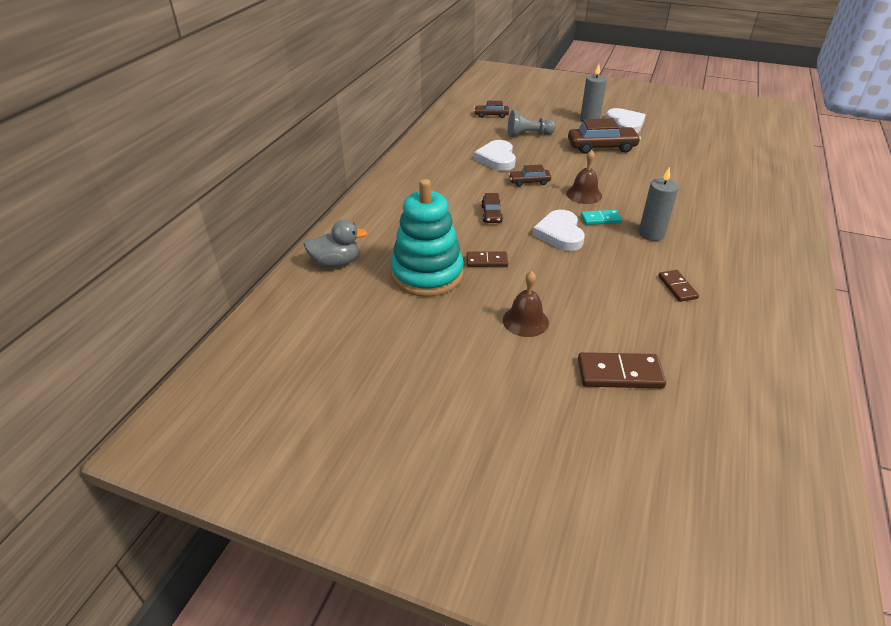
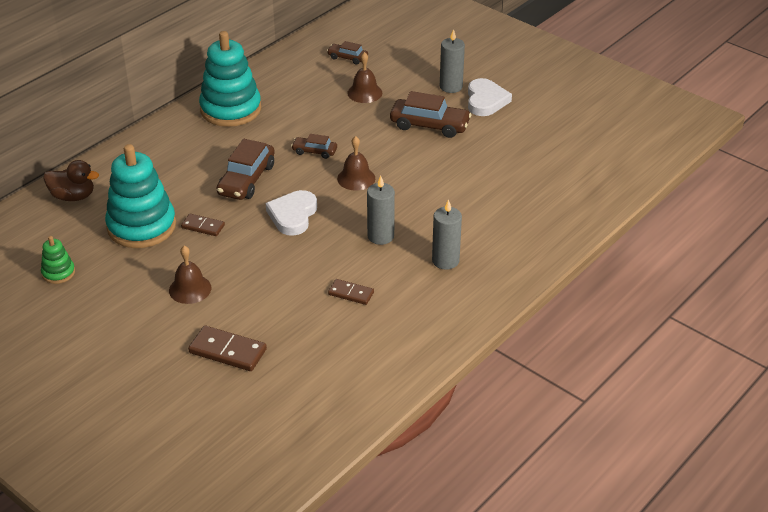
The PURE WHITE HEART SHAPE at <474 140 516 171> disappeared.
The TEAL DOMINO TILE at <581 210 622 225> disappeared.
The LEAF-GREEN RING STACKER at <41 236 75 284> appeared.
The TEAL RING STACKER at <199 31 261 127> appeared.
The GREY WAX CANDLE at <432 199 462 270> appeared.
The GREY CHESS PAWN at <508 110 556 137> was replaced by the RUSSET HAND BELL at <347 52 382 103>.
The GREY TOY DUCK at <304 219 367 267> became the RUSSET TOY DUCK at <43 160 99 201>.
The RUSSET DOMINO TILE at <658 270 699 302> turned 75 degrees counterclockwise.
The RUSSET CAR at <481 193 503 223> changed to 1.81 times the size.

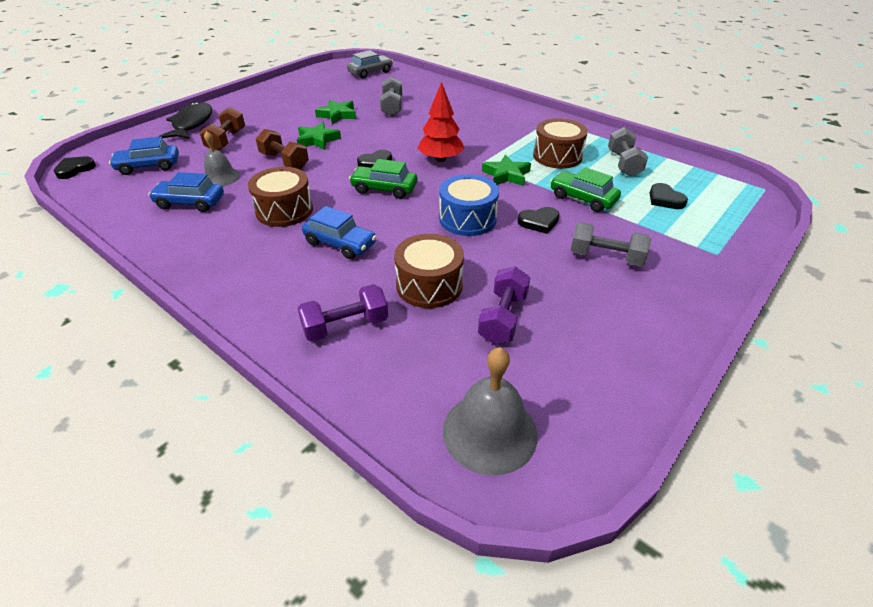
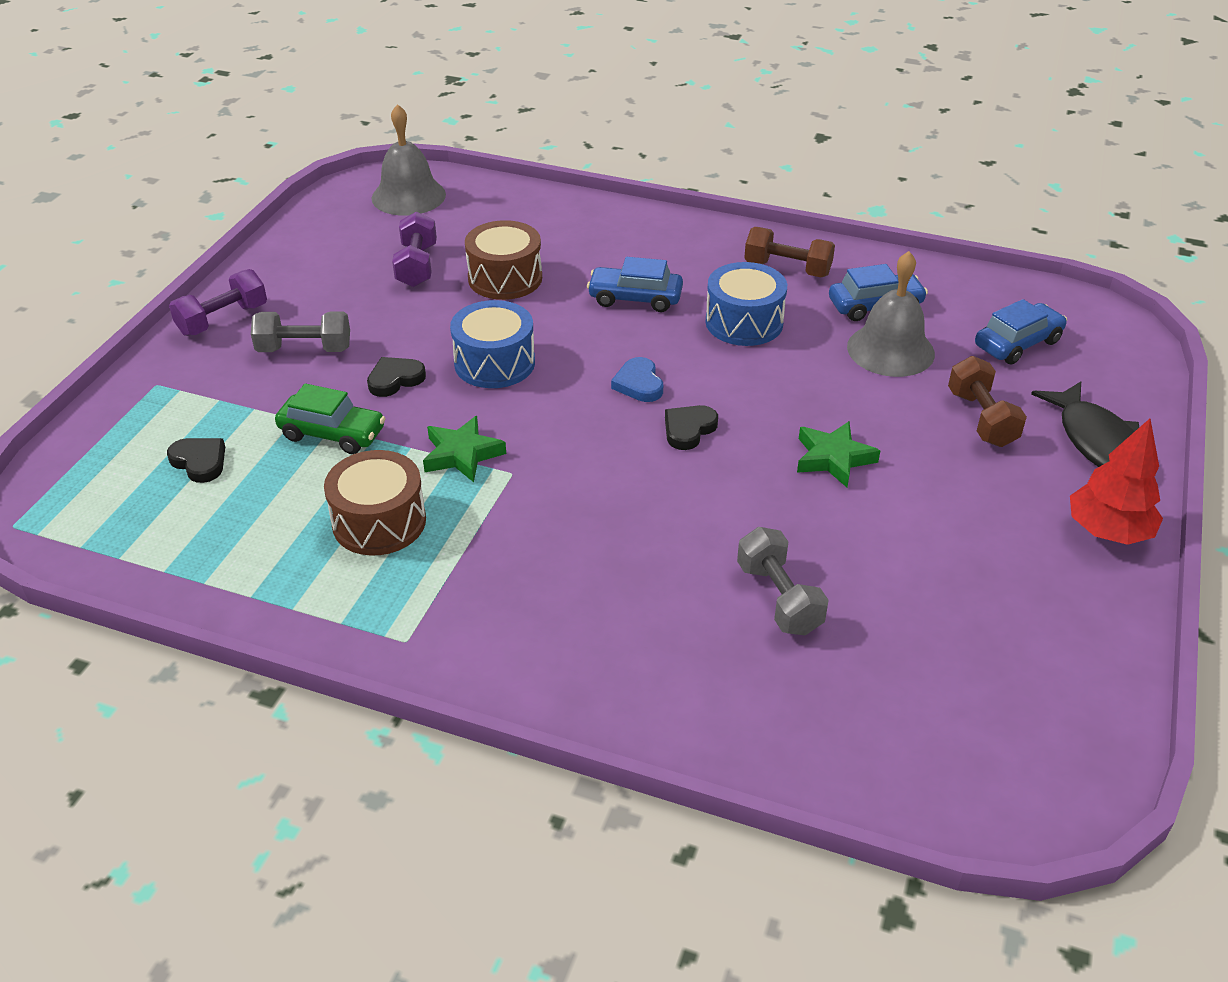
The JET-BLACK HEART SHAPE at <53 156 96 179> disappeared.
The LEAF-GREEN STAR SHAPE at <315 100 356 125> disappeared.
The GREY CAR at <347 50 393 79> disappeared.
The GREY HAND WEIGHT at <608 127 648 177> disappeared.
The RUSSET HAND WEIGHT moved from <256 129 309 170> to <744 227 835 277>.
The PURPLE HAND WEIGHT moved from <298 284 388 342> to <169 269 267 336>.
The SCARLET TOY TREE moved from <417 82 465 162> to <1070 419 1163 545>.
The LEAF-GREEN CAR at <349 159 417 199> was replaced by the COBALT HEART SHAPE at <611 357 663 402>.
The RUSSET SNARE DRUM at <248 167 313 227> became the COBALT SNARE DRUM at <706 262 787 346>.
The GREY HAND BELL at <204 131 240 187> changed to 1.50 times the size.

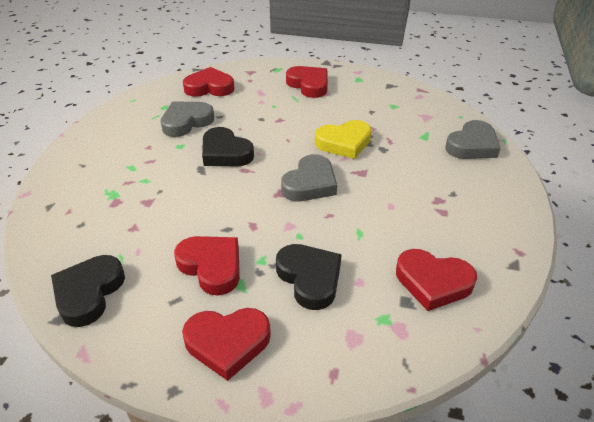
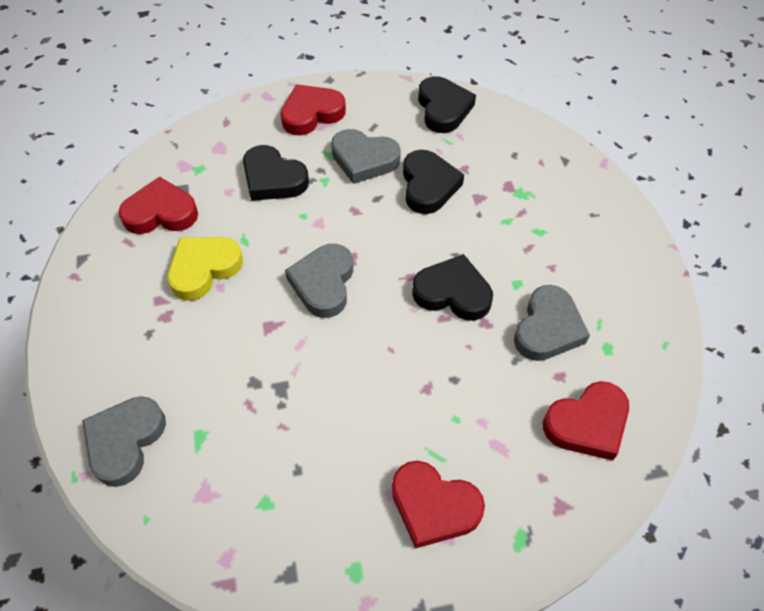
The JET-BLACK HEART SHAPE at <403 150 464 214> appeared.
The YELLOW HEART SHAPE moved from <315 120 372 159> to <167 237 243 301>.
The SCARLET HEART SHAPE at <174 236 240 295> became the GREY HEART SHAPE at <331 129 401 184>.

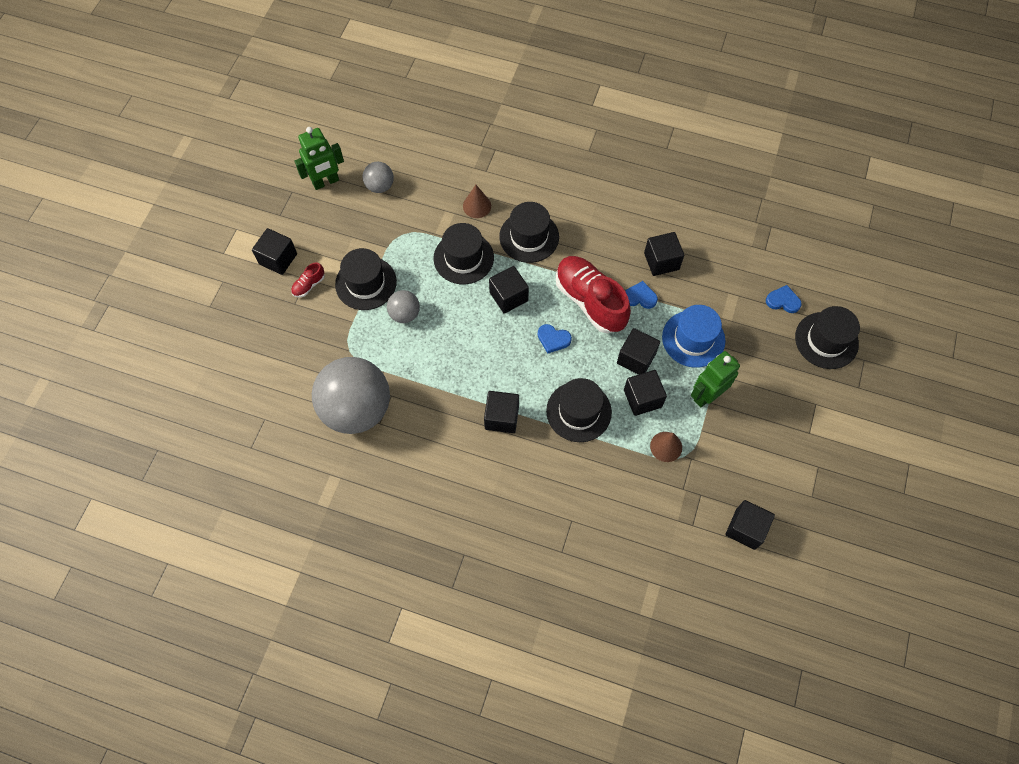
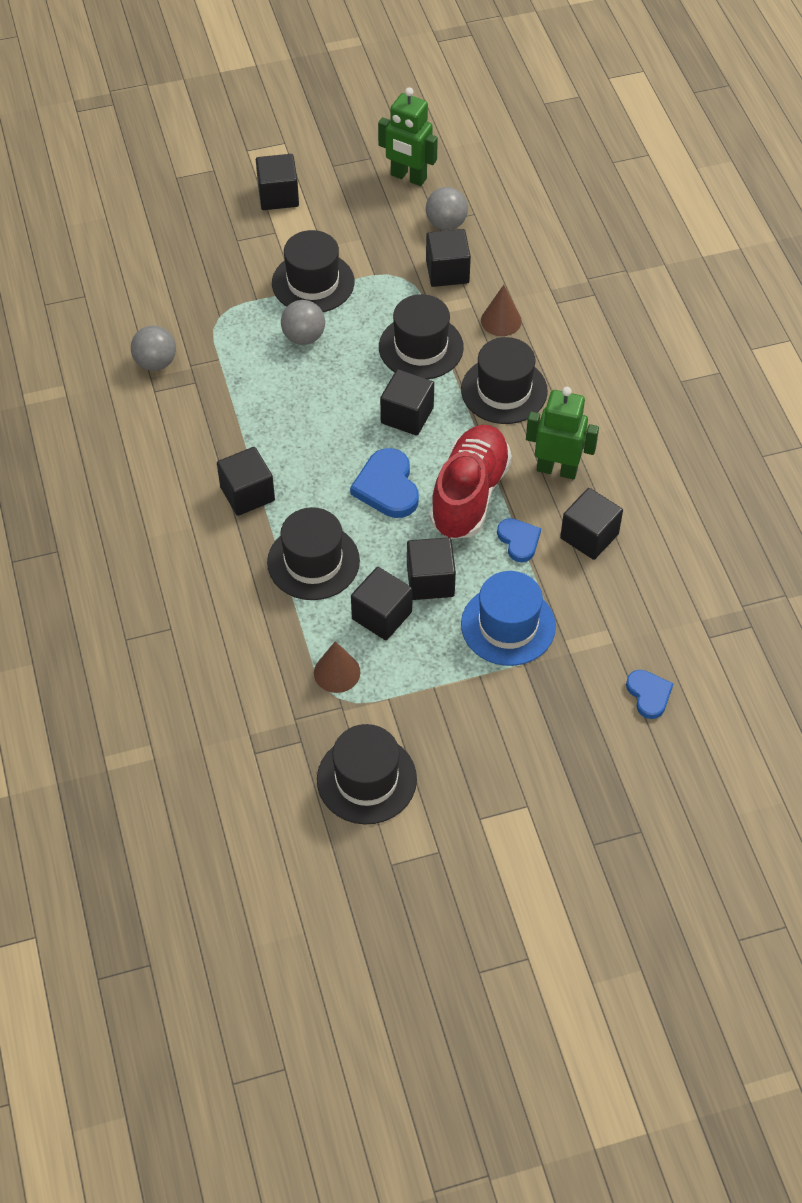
The SCARLET SNEAKER at <291 262 325 297> disappeared.
The LEAF-GREEN ROBOT FIGURE moved from <691 351 740 407> to <526 387 599 479>.
The JET-BLACK BLOCK moved from <725 500 775 550> to <426 229 471 287>.
The JET-BLACK TALL HAT moved from <795 306 860 369> to <317 724 417 824>.
The GREY BALL at <312 357 390 434> changed to 0.46 times the size.
The COBALT HEART SHAPE at <538 324 572 353> changed to 1.60 times the size.

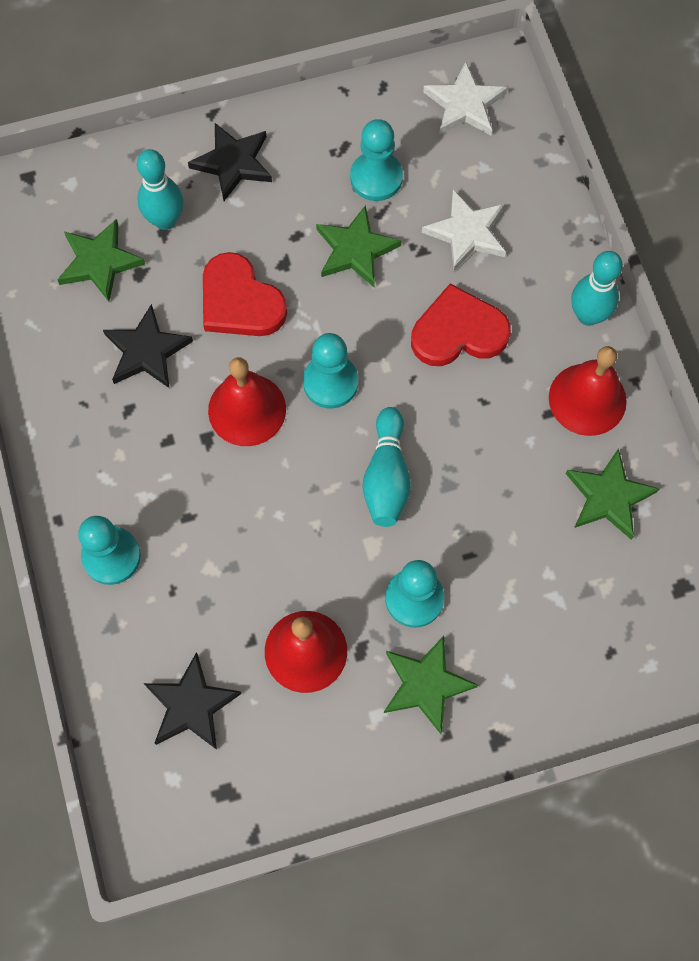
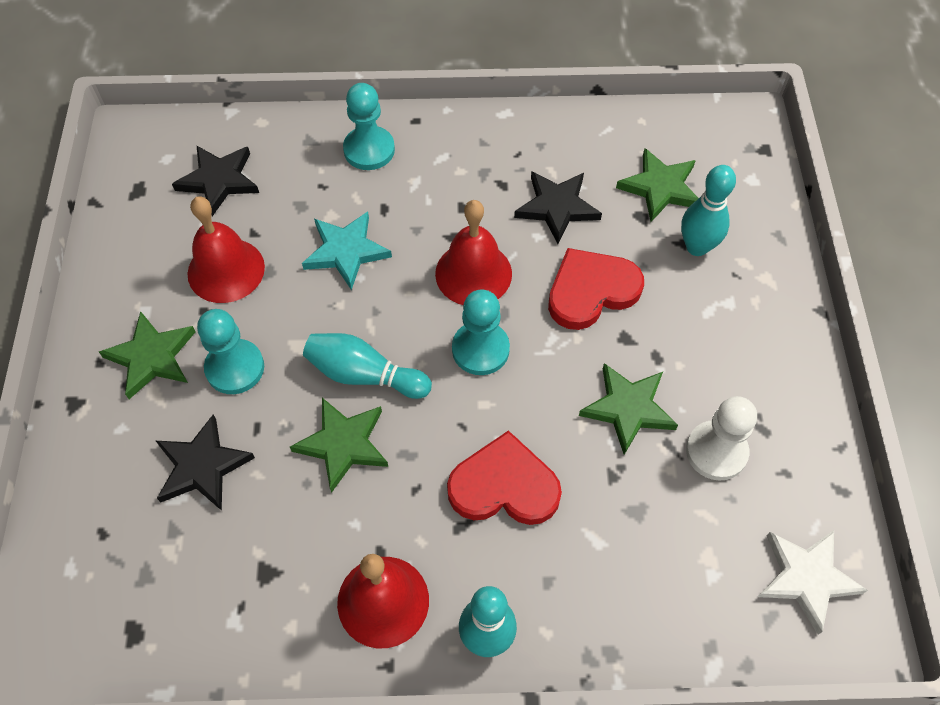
The PURE WHITE STAR SHAPE at <422 189 506 271> disappeared.
The TEAL STAR SHAPE at <302 212 392 290> appeared.
The JET-BLACK STAR SHAPE moved from <188 123 272 201> to <156 414 255 511>.
The LEAF-GREEN STAR SHAPE moved from <565 448 659 540> to <290 398 388 493>.
The TEAL CHESS PAWN at <350 119 403 201> became the PURE WHITE CHESS PAWN at <686 396 757 481>.
The SCARLET HEART SHAPE at <411 284 511 366> turned 90 degrees counterclockwise.

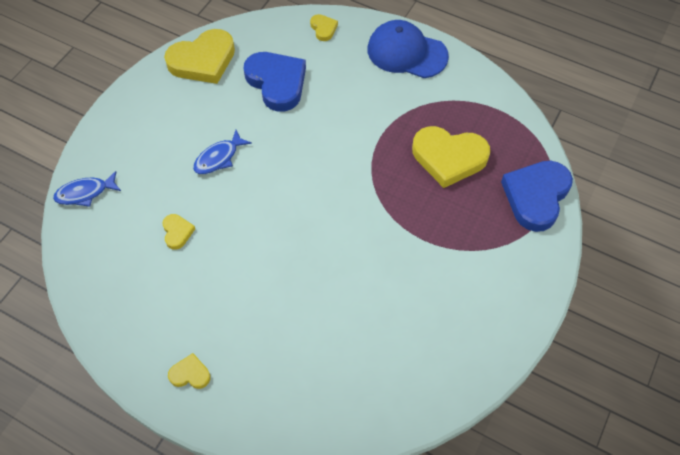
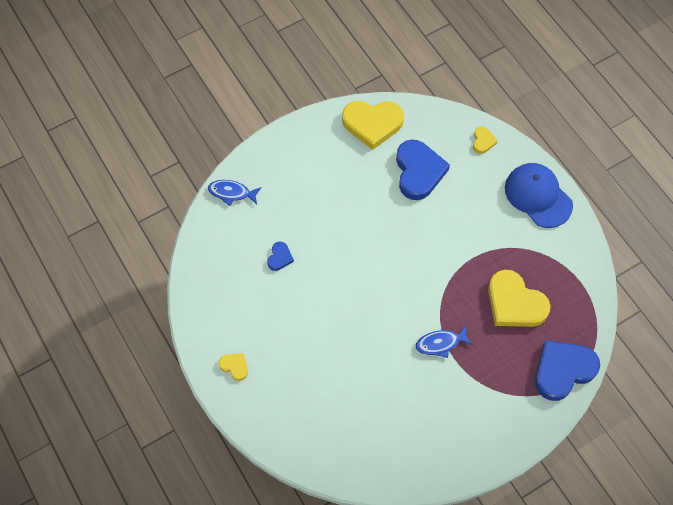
The COBALT FISH moved from <193 130 252 174> to <416 326 473 358>.
The YELLOW HEART SHAPE at <163 214 195 250> became the COBALT HEART SHAPE at <267 241 294 271>.

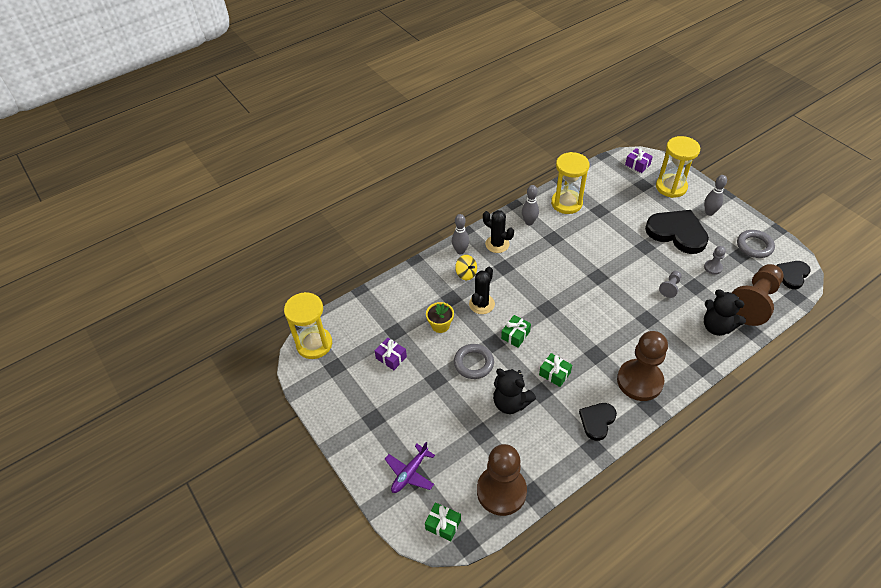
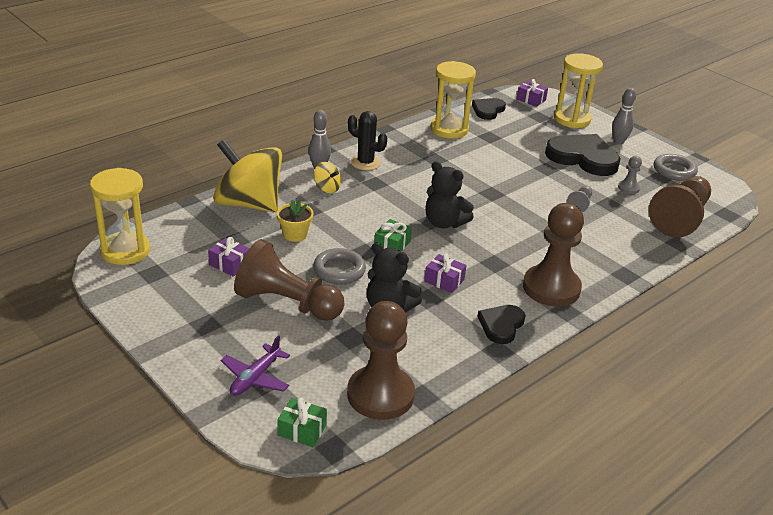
The JET-BLACK PRICKLY PLANT at <469 267 495 314> disappeared.
The GREY TENPIN at <522 185 539 225> disappeared.
The YELLOW TOY TOP at <213 139 282 212> appeared.
The RUSSET CHESS PAWN at <234 239 344 321> appeared.
The JET-BLACK TEDDY BEAR moved from <704 289 746 336> to <425 161 474 228>.
The JET-BLACK HEART SHAPE moved from <776 261 811 289> to <472 98 506 120>.
The LEAF-GREEN GIFT at <539 353 572 387> became the PURPLE GIFT at <424 253 466 293>.

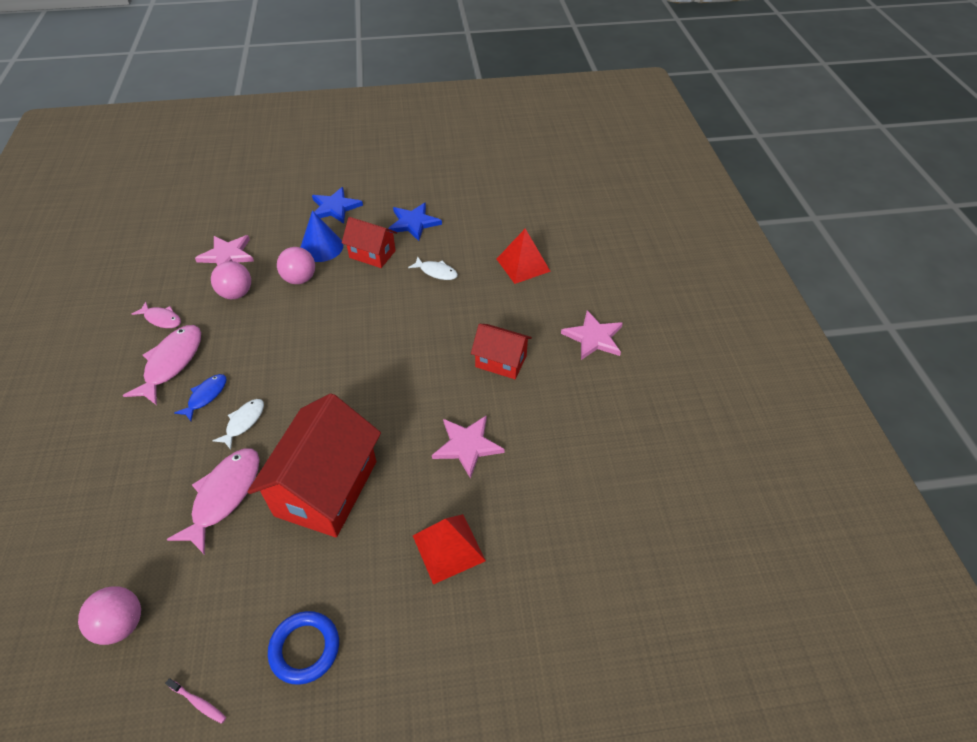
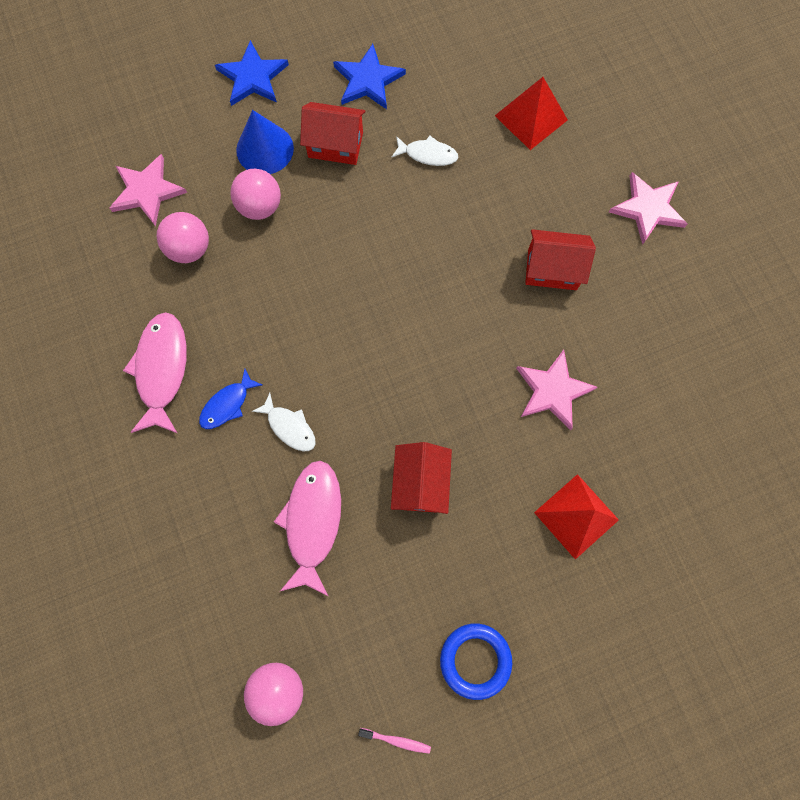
The ROSY FISH at <132 302 181 328> disappeared.
The COBALT FISH at <174 374 227 421> turned 150 degrees counterclockwise.
The PURE WHITE FISH at <213 399 264 450> turned 120 degrees clockwise.
The SCARLET HOUSE at <247 393 381 537> changed to 0.55 times the size.

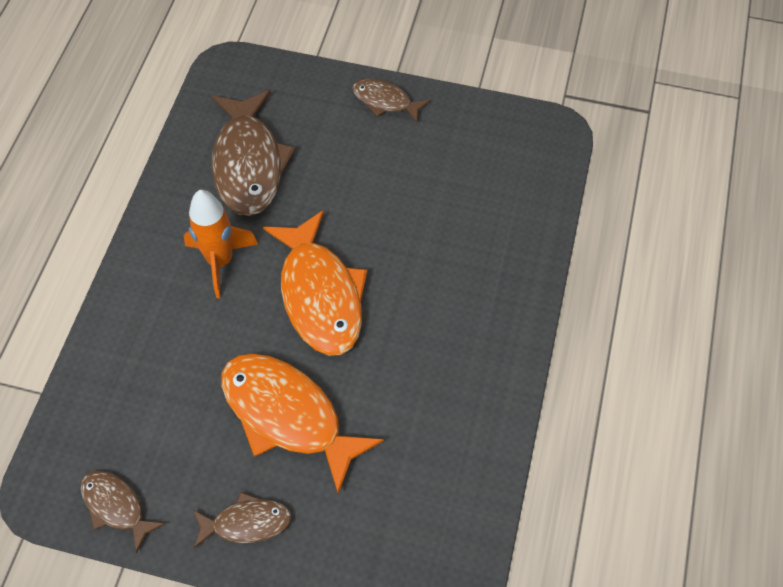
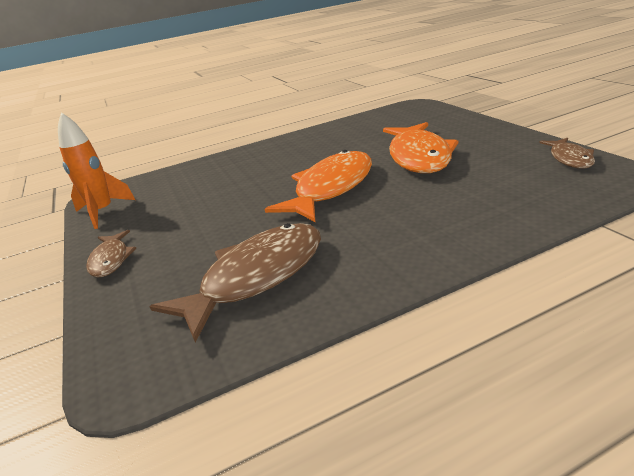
The RUSSET FISH at <193 492 291 548> disappeared.
The BRIGHT ORANGE TOY ROCKET moved from <184 190 258 298> to <58 112 135 229>.

